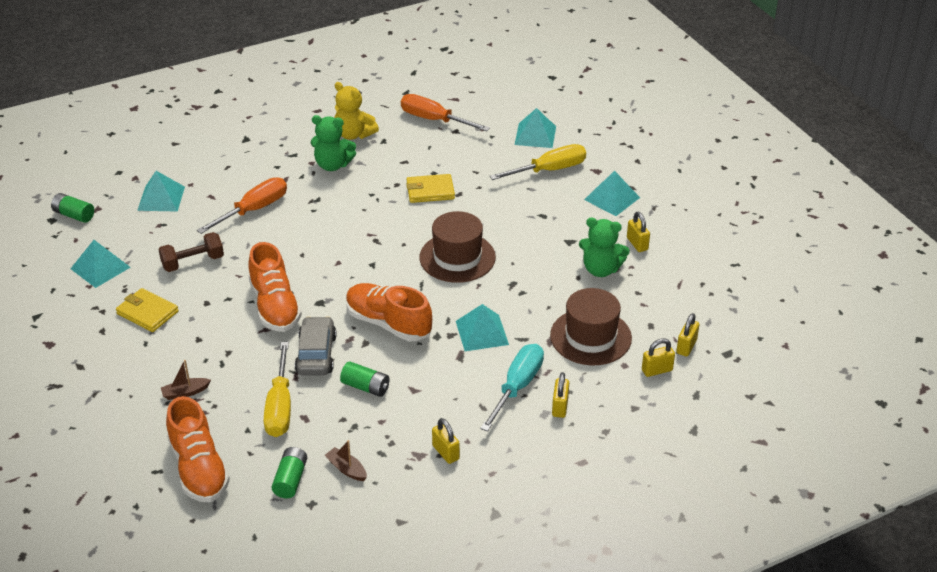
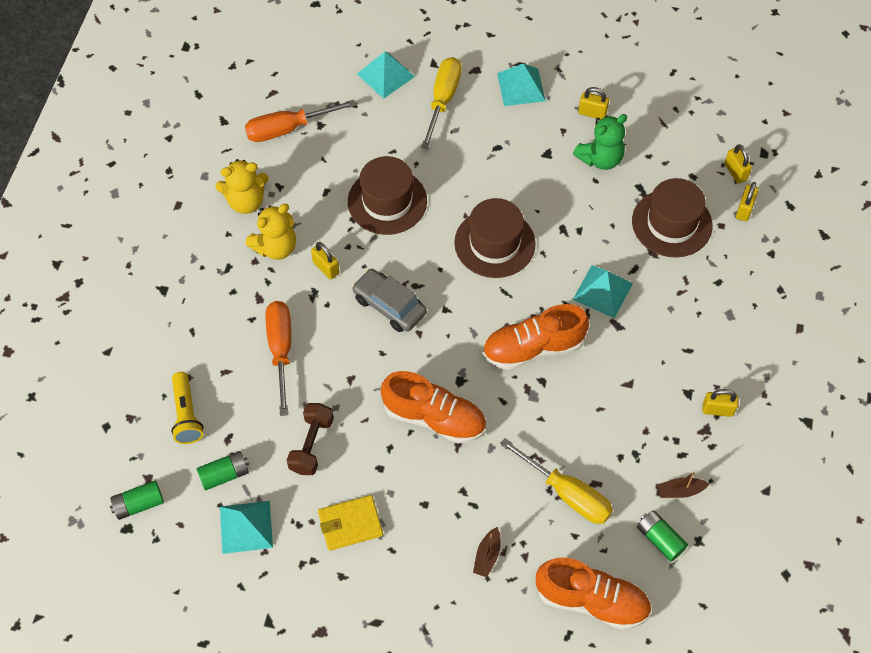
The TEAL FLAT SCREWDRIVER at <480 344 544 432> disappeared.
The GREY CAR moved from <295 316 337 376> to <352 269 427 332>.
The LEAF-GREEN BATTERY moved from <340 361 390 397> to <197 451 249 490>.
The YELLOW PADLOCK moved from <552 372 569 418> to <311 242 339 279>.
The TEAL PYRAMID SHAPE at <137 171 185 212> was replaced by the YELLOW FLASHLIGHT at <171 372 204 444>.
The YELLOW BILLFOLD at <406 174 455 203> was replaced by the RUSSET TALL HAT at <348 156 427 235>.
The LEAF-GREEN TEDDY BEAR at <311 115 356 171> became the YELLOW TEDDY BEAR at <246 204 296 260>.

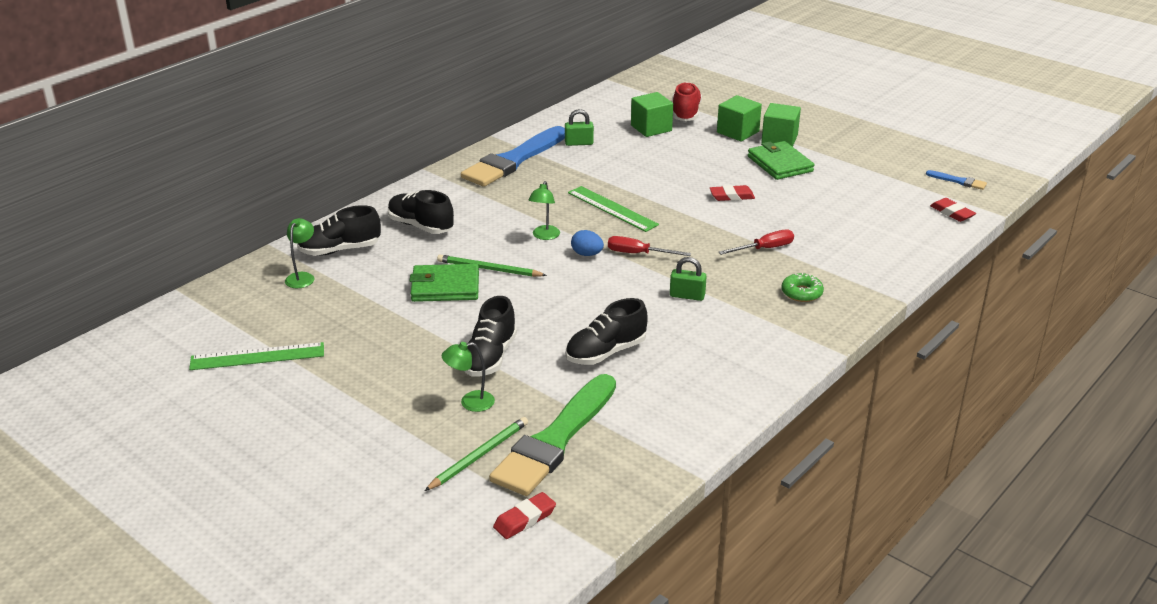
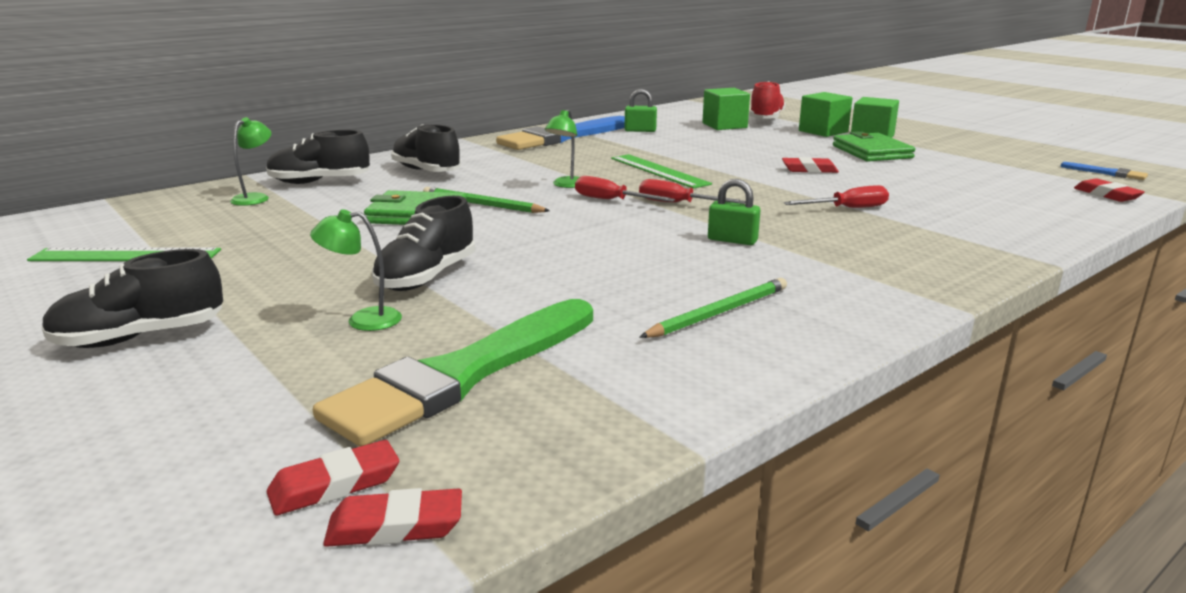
The LEAF-GREEN DONUT at <782 273 824 302> disappeared.
The SCARLET PENCIL ERASER at <323 488 462 547> appeared.
The LEAF-GREEN WOODEN PENCIL moved from <425 417 528 491> to <639 278 787 338>.
The JET-BLACK SNEAKER moved from <565 298 647 365> to <42 249 223 348>.
The COBALT EGG SHAPE at <571 230 604 256> was replaced by the SCARLET FLAT SCREWDRIVER at <575 176 675 202>.

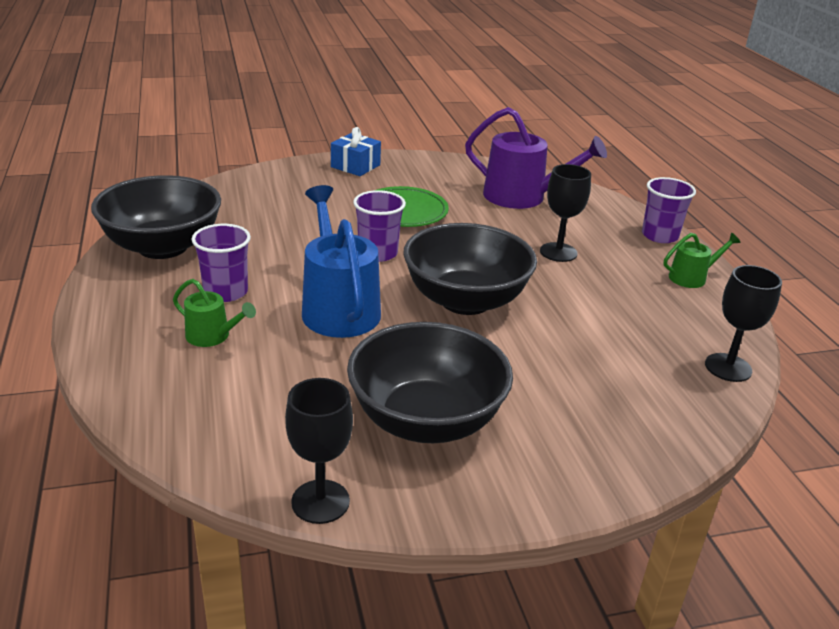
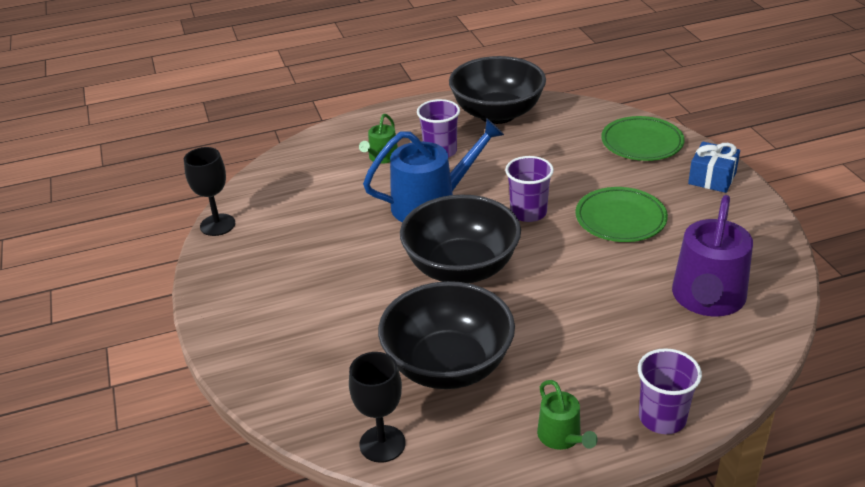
The JET-BLACK WINE GLASS at <540 164 591 262> disappeared.
The LEAF-GREEN DINNER PLATE at <601 116 685 161> appeared.
The JET-BLACK DEEP DISH moved from <347 322 513 443> to <378 281 515 389>.

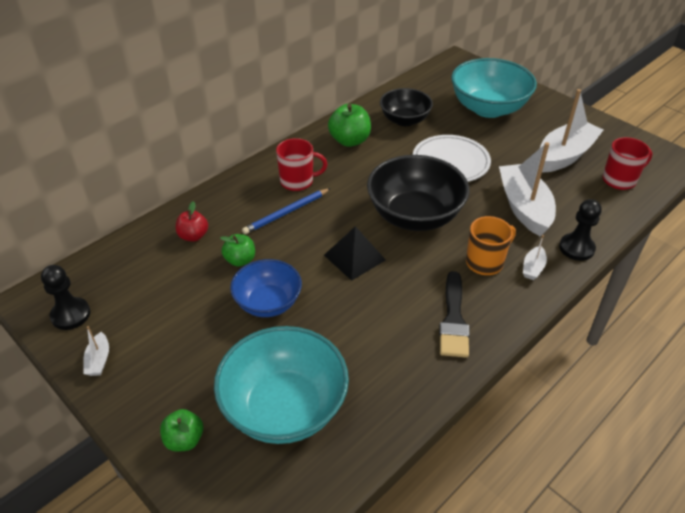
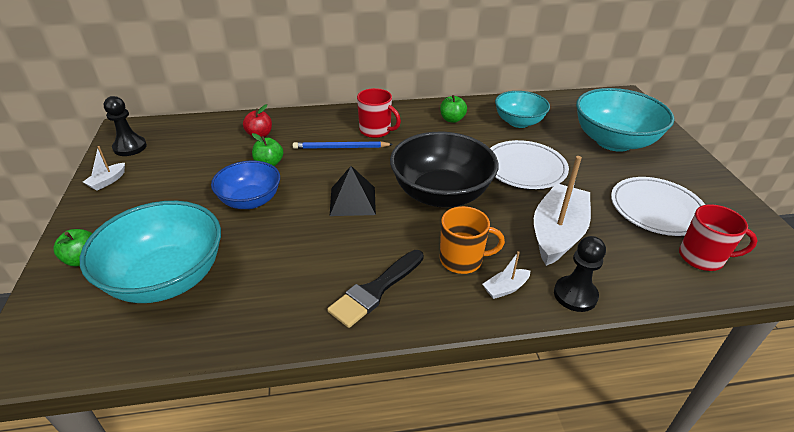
The PURE WHITE SAILBOAT at <540 89 603 173> was replaced by the PURE WHITE DINNER PLATE at <611 177 705 236>.
The JET-BLACK DEEP DISH at <380 88 433 126> became the TEAL DEEP DISH at <495 91 550 128>.
The LEAF-GREEN APPLE at <328 104 371 147> changed to 0.64 times the size.

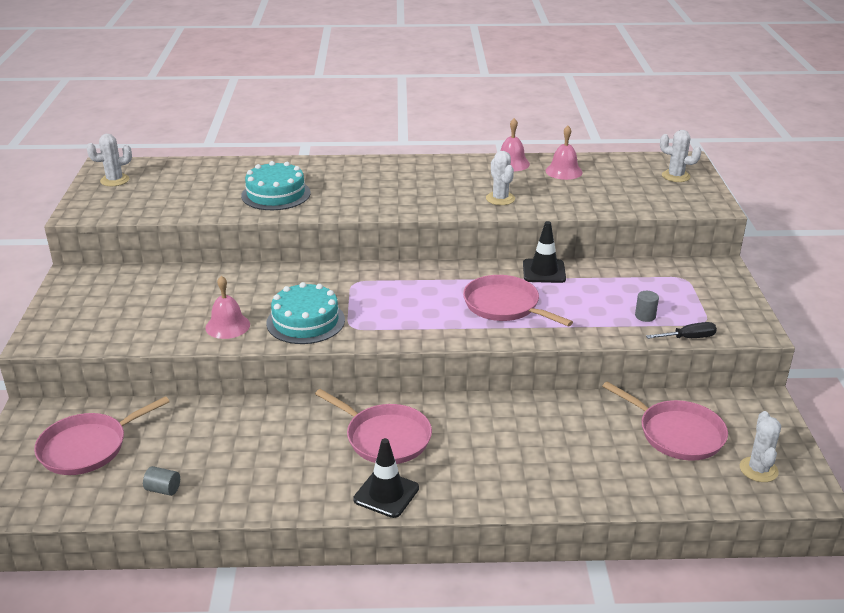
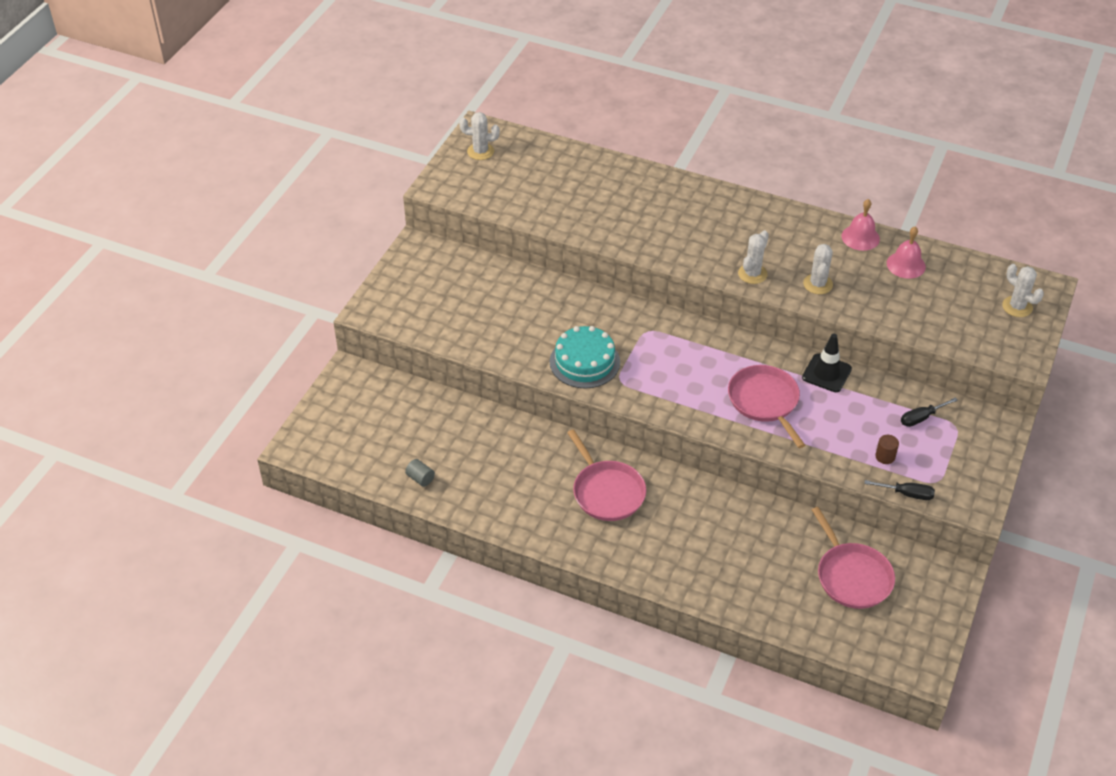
The ROSY PAN at <34 396 170 475> disappeared.
The ROSY HAND BELL at <205 276 250 339> disappeared.
The TEAL LAYER CAKE at <241 161 311 210> disappeared.
The JET-BLACK ROAD CONE at <353 438 419 518> disappeared.
The JET-BLACK FLAT SCREWDRIVER at <901 398 958 427> appeared.
The PURE WHITE PRICKLY PLANT moved from <740 411 781 482> to <738 230 769 284>.
The GREY SOLID CYLINDER at <635 291 659 322> became the RUSSET SOLID CYLINDER at <875 435 899 464>.

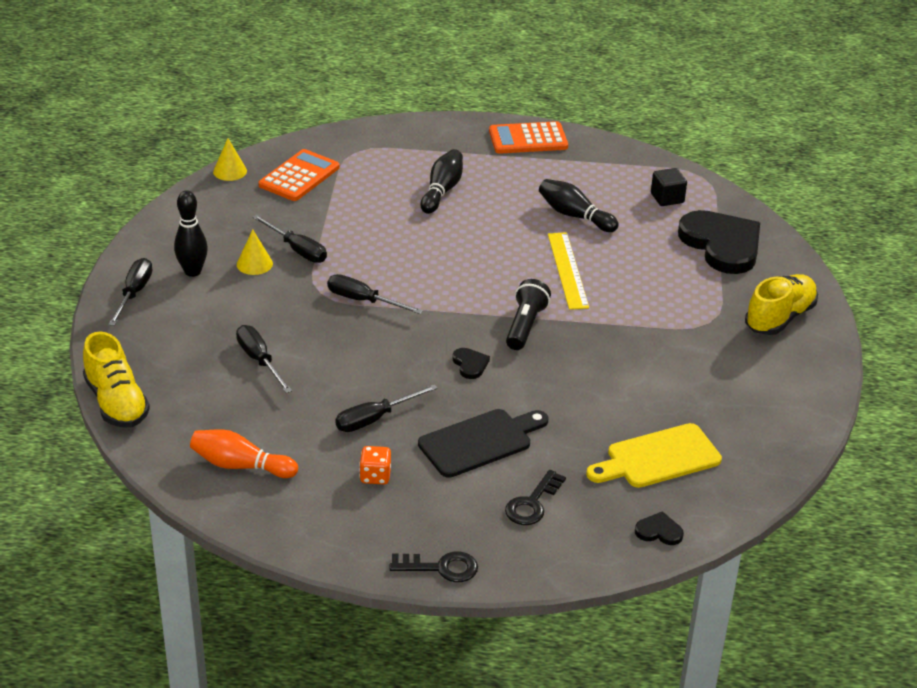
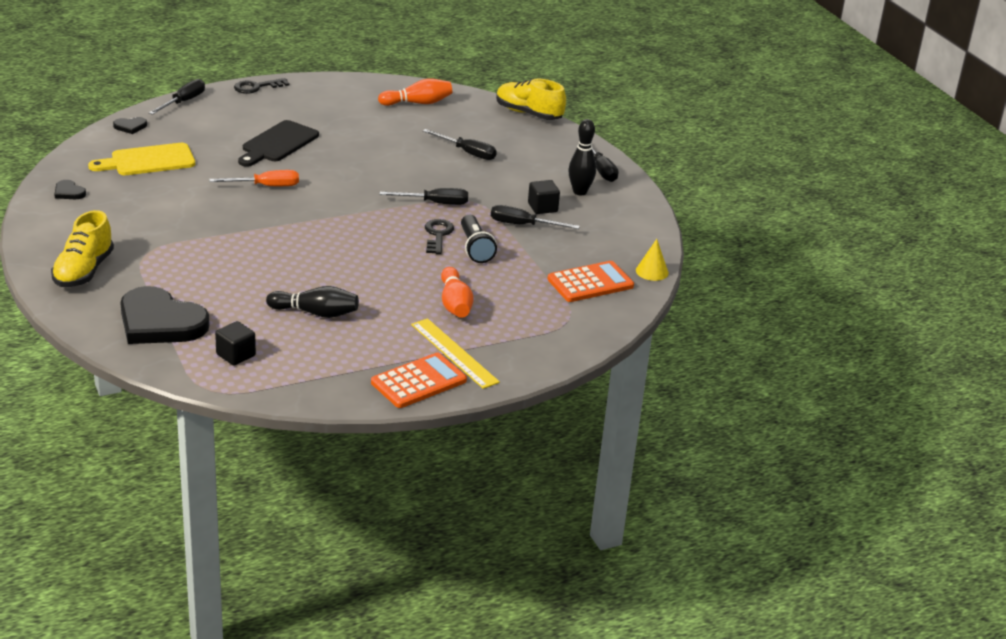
The BRIGHT ORANGE DIE at <359 446 391 484> disappeared.
The BRIGHT ORANGE FLAT SCREWDRIVER at <209 170 299 186> appeared.
The JET-BLACK FLAT SCREWDRIVER moved from <336 384 437 432> to <149 79 205 115>.
The JET-BLACK HEART SHAPE moved from <452 348 490 379> to <54 180 86 199>.
The JET-BLACK LATCHKEY moved from <505 470 566 525> to <425 219 454 254>.
The JET-BLACK FLASHLIGHT moved from <506 279 551 350> to <461 215 497 263>.
The YELLOW STRAIGHTEDGE moved from <548 232 589 310> to <411 318 500 389>.
The YELLOW CONE SHAPE at <237 230 273 275> was replaced by the JET-BLACK BLOCK at <528 180 560 214>.
The JET-BLACK TENPIN at <420 149 463 214> became the BRIGHT ORANGE TENPIN at <441 267 473 318>.
The BRIGHT ORANGE ADDING MACHINE at <259 149 340 201> turned 120 degrees counterclockwise.
The YELLOW CHOPPING BOARD at <586 423 722 488> turned 150 degrees counterclockwise.

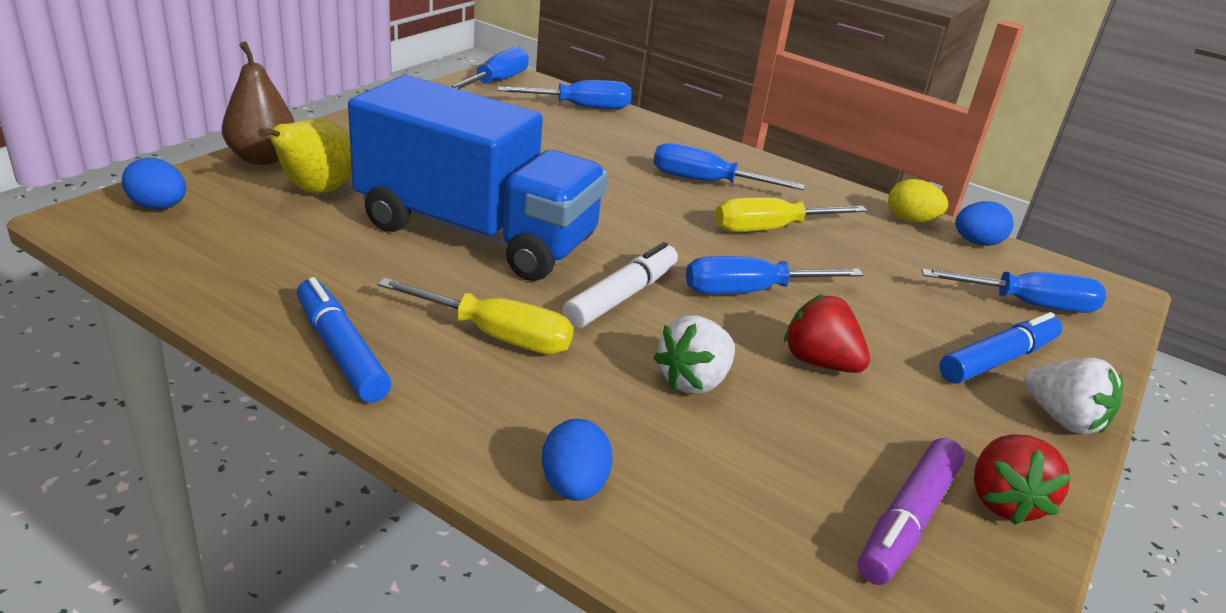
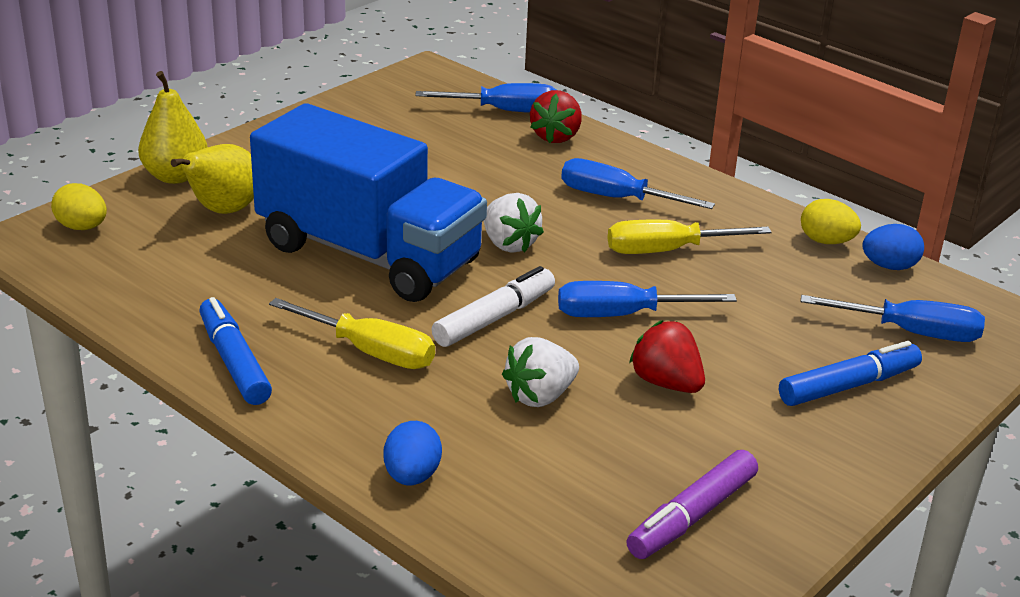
The COBALT FLAT SCREWDRIVER at <449 47 529 89> disappeared.
The SCARLET TOY STRAWBERRY moved from <974 434 1072 525> to <530 90 582 143>.
The PURE WHITE TOY STRAWBERRY moved from <1024 358 1123 434> to <484 193 544 253>.
The COBALT EGG SHAPE at <122 158 186 209> became the YELLOW EGG SHAPE at <51 183 107 230>.
The RUSSET PEAR FRUIT at <222 41 295 165> became the YELLOW PEAR FRUIT at <138 71 208 184>.

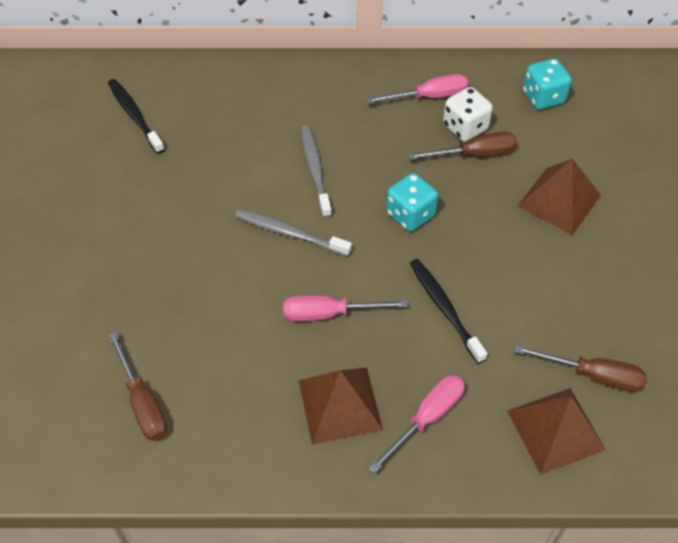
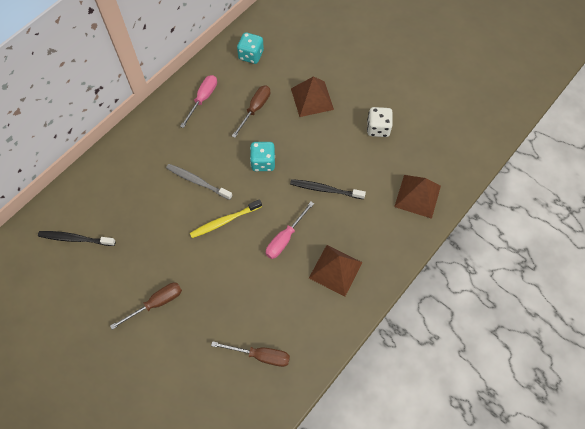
The ROSY FLAT SCREWDRIVER at <369 375 465 473> disappeared.
The PURE WHITE DIE moved from <443 87 493 141> to <367 107 393 137>.
The RUSSET FLAT SCREWDRIVER moved from <514 345 646 392> to <110 283 182 330>.
The GREY TOOTHBRUSH at <235 209 352 256> became the YELLOW TOOTHBRUSH at <190 199 262 238>.

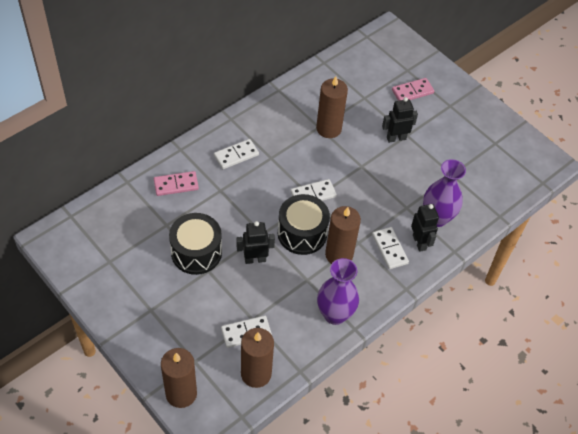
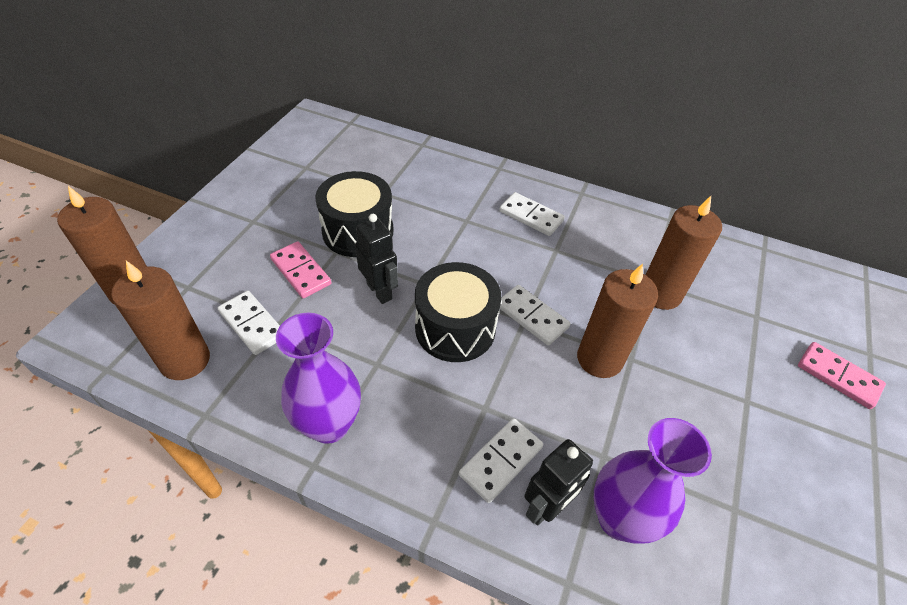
The JET-BLACK ROBOT FIGURE at <382 97 418 143> disappeared.
The ROSY DOMINO TILE moved from <154 171 199 196> to <270 241 331 298>.
The RUSSET WAX CANDLE moved from <325 206 361 264> to <577 264 658 378>.

